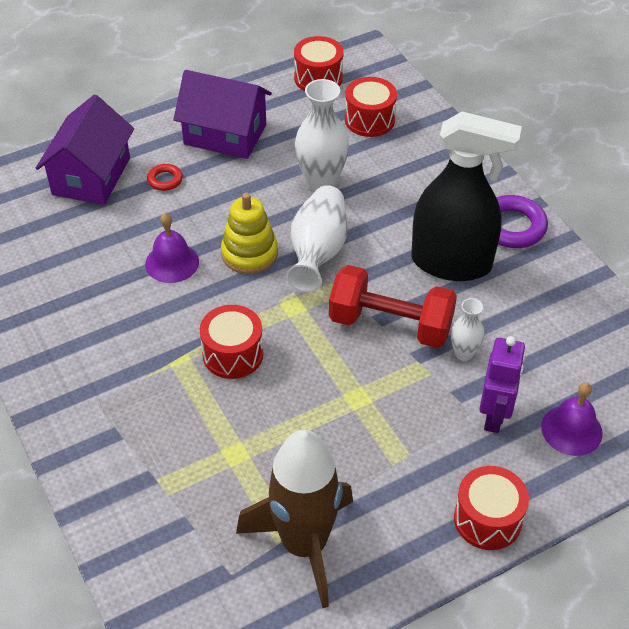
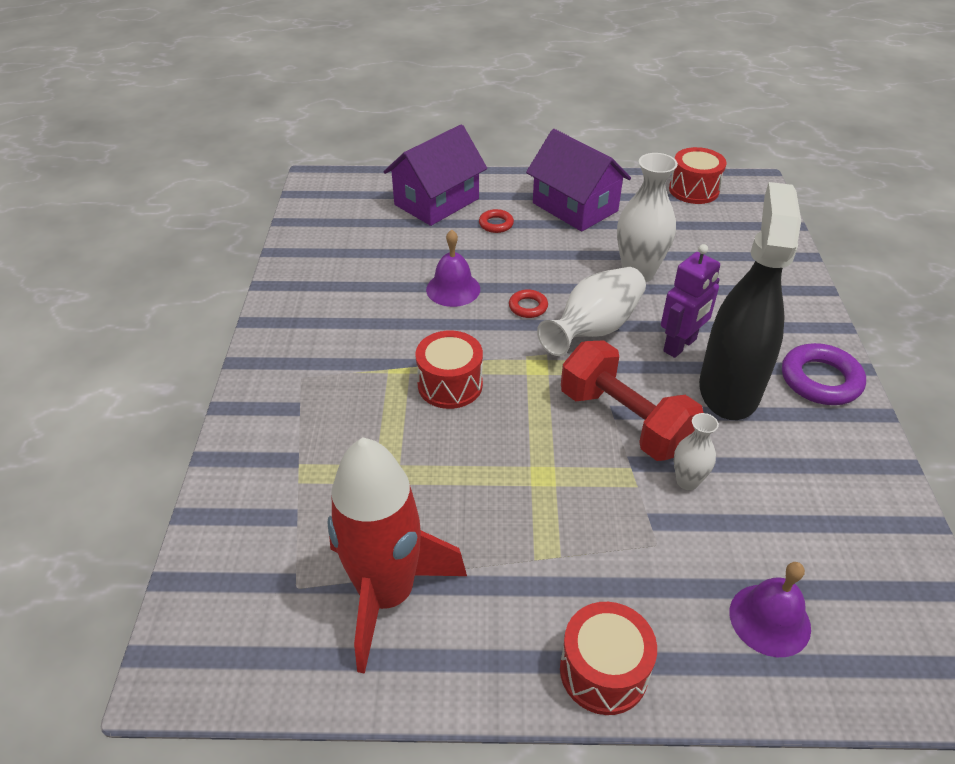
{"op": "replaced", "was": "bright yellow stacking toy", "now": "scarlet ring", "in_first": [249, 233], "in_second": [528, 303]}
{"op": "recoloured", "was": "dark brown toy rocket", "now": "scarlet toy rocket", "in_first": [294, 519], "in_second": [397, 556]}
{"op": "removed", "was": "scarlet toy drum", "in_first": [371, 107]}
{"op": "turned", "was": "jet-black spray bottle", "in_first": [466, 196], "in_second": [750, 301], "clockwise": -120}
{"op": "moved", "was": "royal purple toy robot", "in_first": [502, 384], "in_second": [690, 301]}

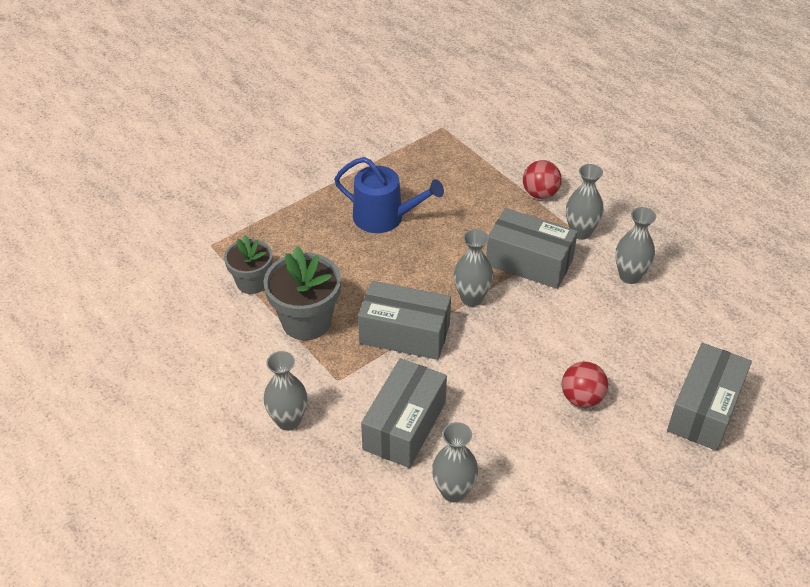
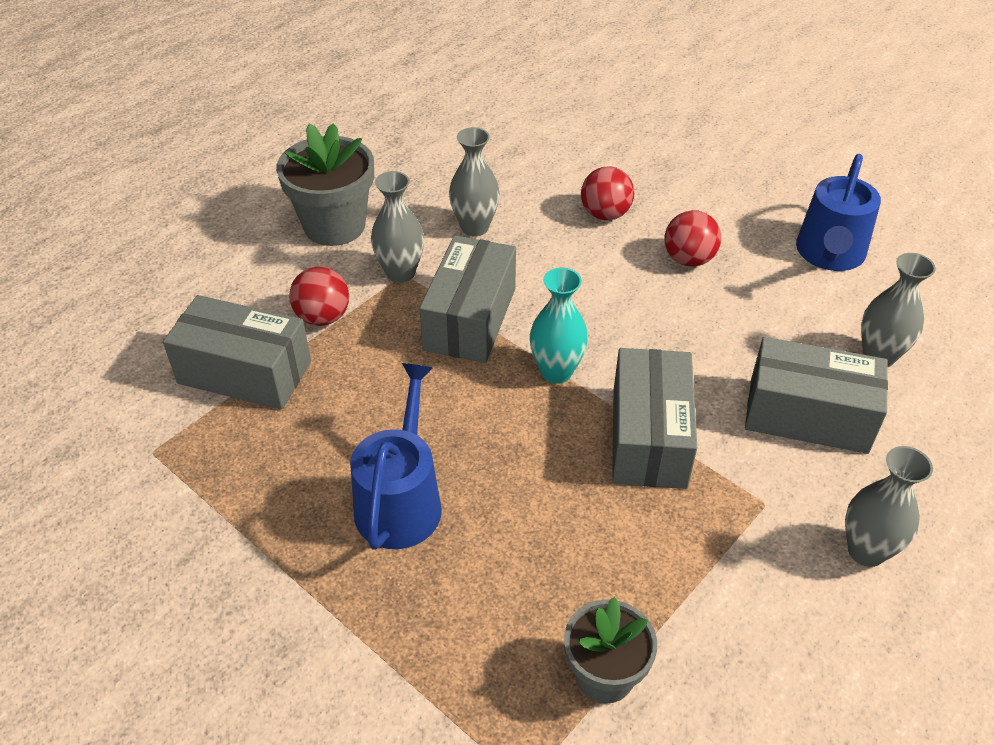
{"op": "moved", "was": "ash-grey flower pot", "in_first": [302, 293], "in_second": [325, 184]}
{"op": "recoloured", "was": "ash-grey flower vase", "now": "turquoise flower vase", "in_first": [473, 267], "in_second": [559, 326]}
{"op": "moved", "was": "ash-grey parcel", "in_first": [709, 397], "in_second": [237, 352]}
{"op": "added", "now": "scarlet ball", "in_second": [607, 193]}
{"op": "added", "now": "blue watering can", "in_second": [838, 212]}

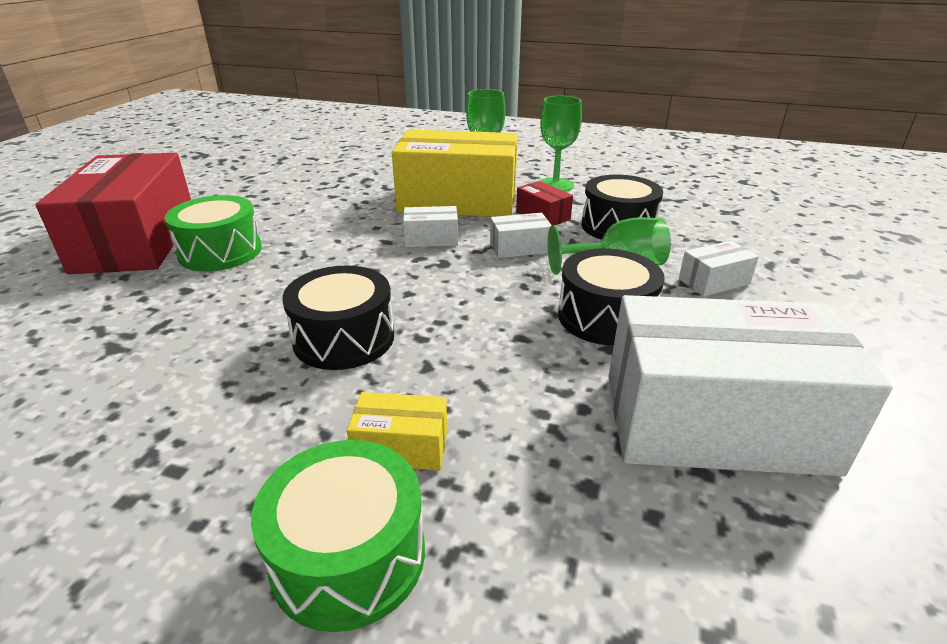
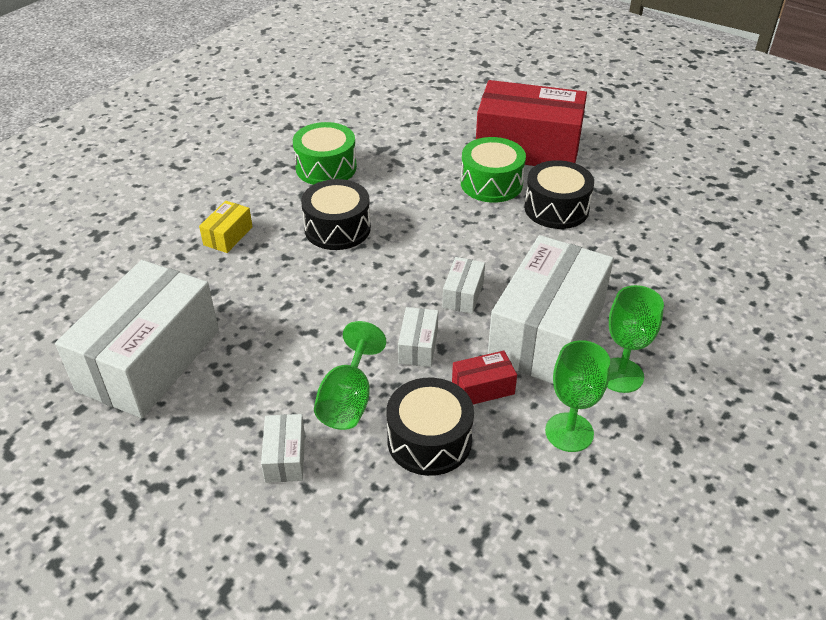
{"op": "moved", "was": "green toy drum", "in_first": [338, 536], "in_second": [325, 153]}
{"op": "recoloured", "was": "bright yellow parcel", "now": "pure white parcel", "in_first": [455, 173], "in_second": [551, 309]}
{"op": "moved", "was": "jet-black toy drum", "in_first": [611, 297], "in_second": [559, 194]}

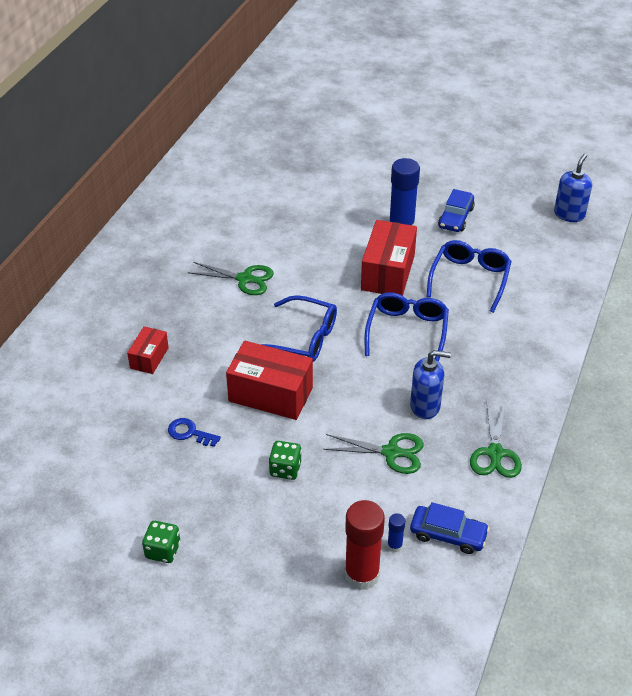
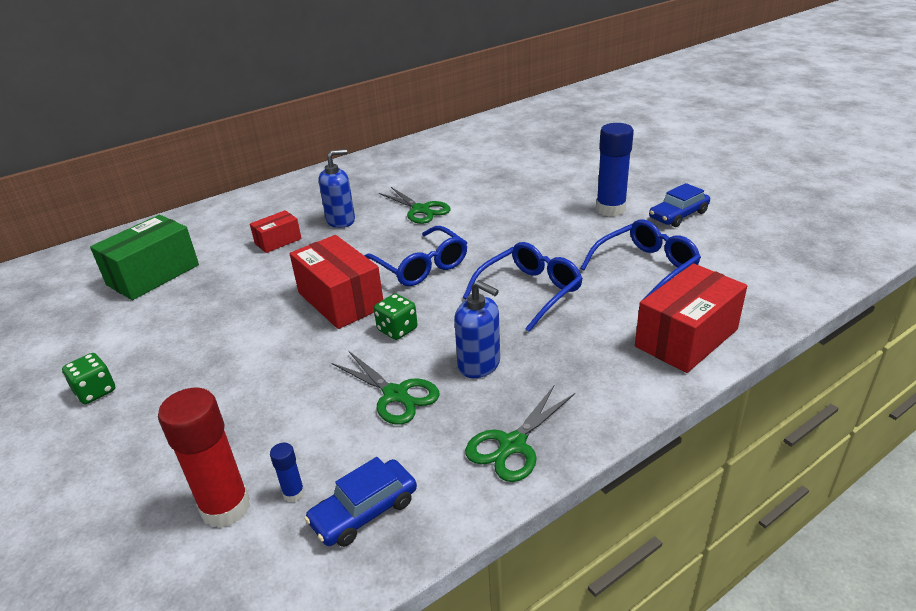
{"op": "removed", "was": "blue door key", "in_first": [194, 432]}
{"op": "moved", "was": "green die", "in_first": [285, 460], "in_second": [396, 317]}
{"op": "moved", "was": "scarlet parcel", "in_first": [389, 258], "in_second": [691, 318]}
{"op": "turned", "was": "blue car", "in_first": [450, 528], "in_second": [361, 502], "clockwise": 90}
{"op": "moved", "was": "blue soap pump", "in_first": [573, 187], "in_second": [336, 188]}
{"op": "added", "now": "green parcel", "in_second": [144, 257]}

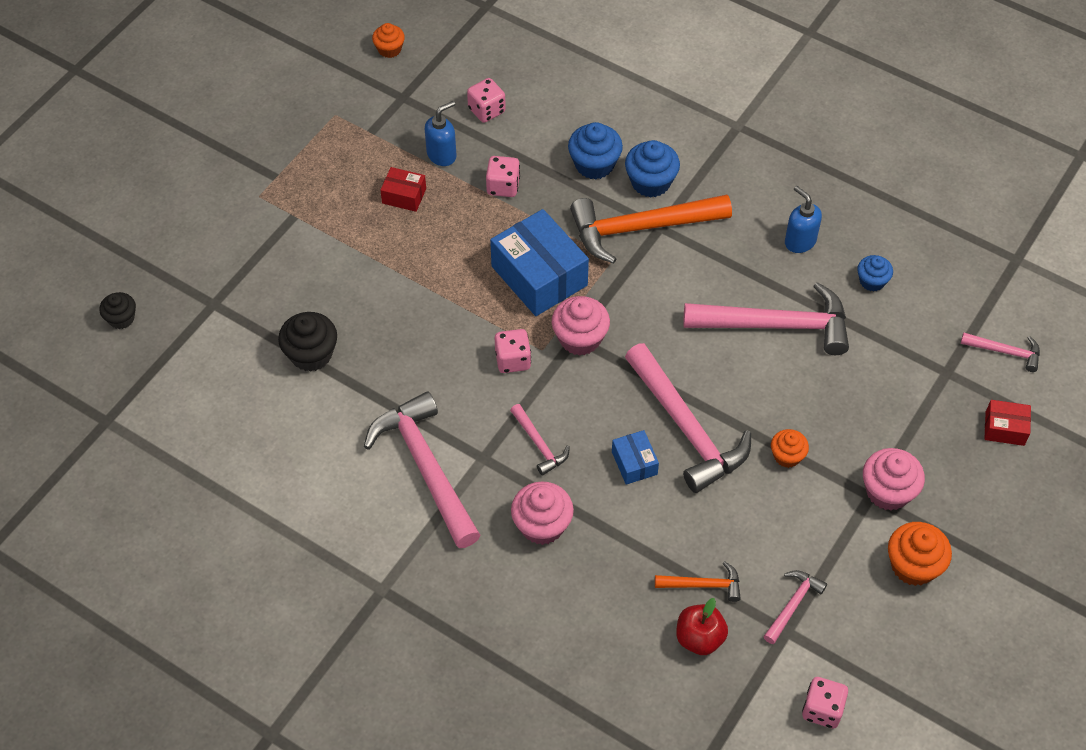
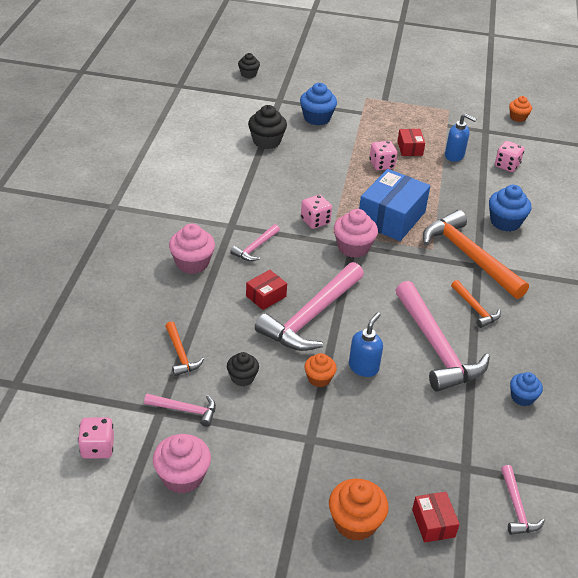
{"op": "removed", "was": "rose-pink claw hammer", "in_first": [422, 469]}
{"op": "moved", "was": "rose-pink die", "in_first": [503, 176], "in_second": [383, 155]}
{"op": "recoloured", "was": "blue parcel", "now": "scarlet parcel", "in_first": [635, 457], "in_second": [266, 290]}
{"op": "moved", "was": "blue muffin", "in_first": [652, 169], "in_second": [318, 104]}
{"op": "removed", "was": "scarlet toy apple", "in_first": [702, 626]}
{"op": "moved", "was": "blue soap pump", "in_first": [803, 219], "in_second": [366, 344]}
{"op": "moved", "was": "rose-pink muffin", "in_first": [894, 479], "in_second": [182, 463]}
{"op": "moved", "was": "orange muffin", "in_first": [920, 554], "in_second": [359, 510]}
{"op": "added", "now": "jet-black muffin", "in_second": [243, 369]}
{"op": "added", "now": "orange claw hammer", "in_second": [476, 304]}

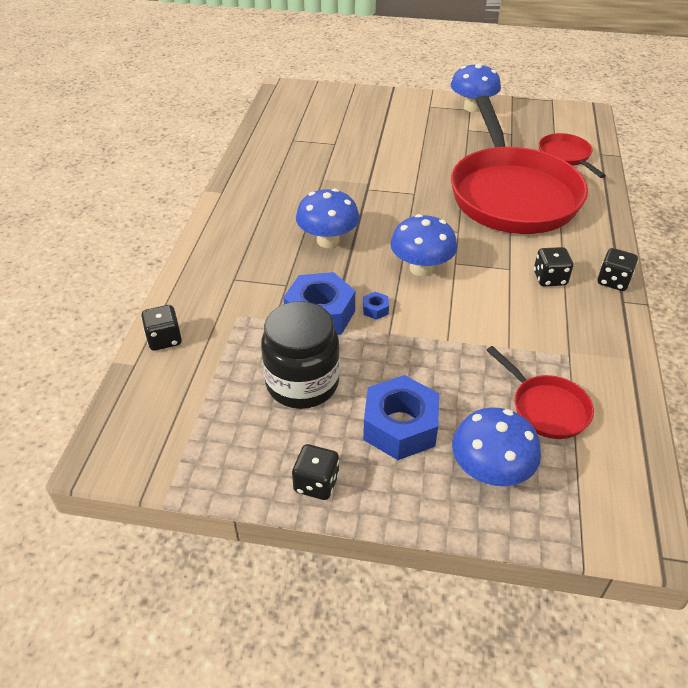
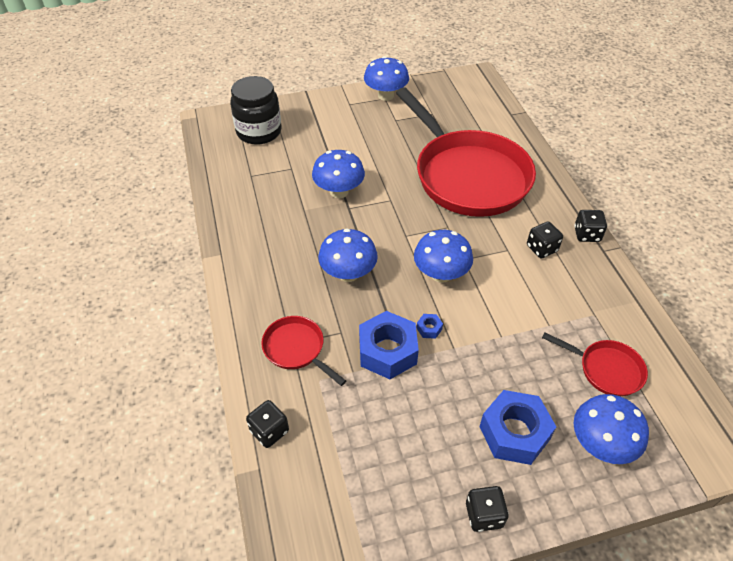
{"op": "moved", "was": "jet-black jam jar", "in_first": [300, 355], "in_second": [255, 110]}
{"op": "moved", "was": "scarlet skillet", "in_first": [572, 155], "in_second": [303, 351]}
{"op": "added", "now": "blue toadstool", "in_second": [338, 174]}

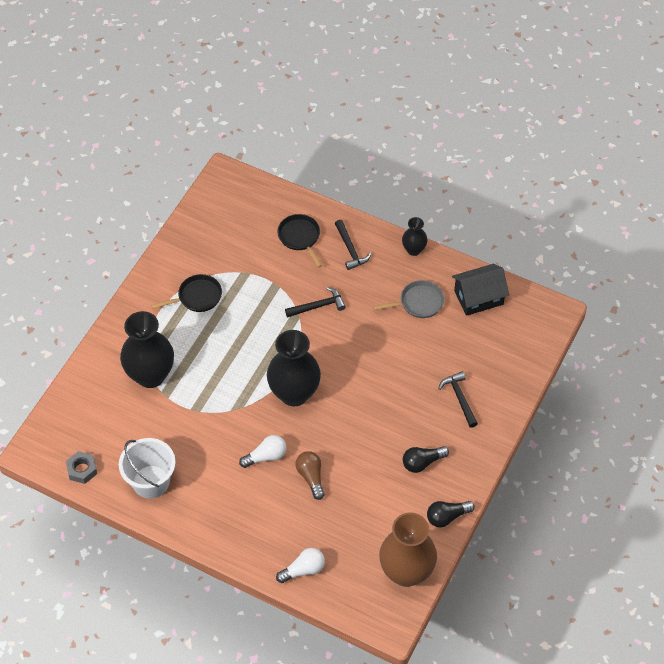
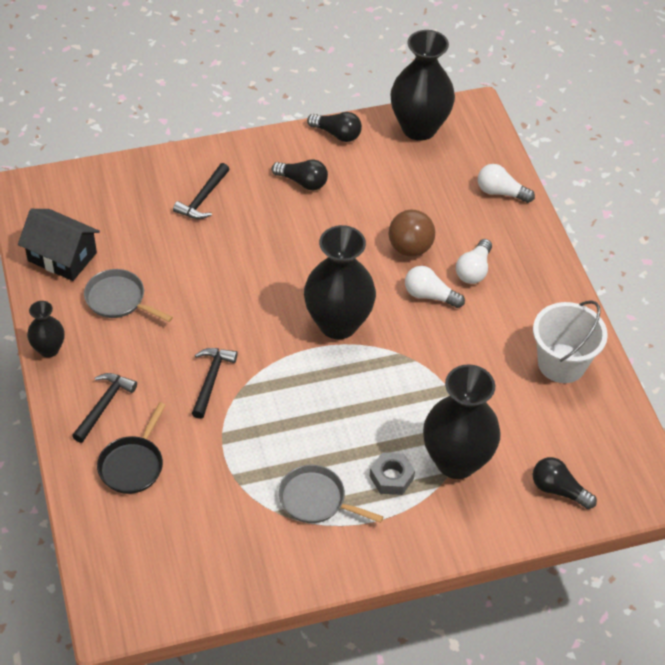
{"op": "moved", "was": "ash-grey nut", "in_first": [81, 467], "in_second": [392, 473]}
{"op": "recoloured", "was": "jet-black skillet", "now": "ash-grey skillet", "in_first": [186, 293], "in_second": [331, 494]}
{"op": "turned", "was": "jet-black claw hammer", "in_first": [315, 302], "in_second": [215, 383], "clockwise": 75}
{"op": "replaced", "was": "dark brown light bulb", "now": "dark brown ball", "in_first": [310, 475], "in_second": [412, 233]}
{"op": "recoloured", "was": "dark brown flower vase", "now": "jet-black flower vase", "in_first": [408, 549], "in_second": [423, 85]}
{"op": "added", "now": "pure white light bulb", "in_second": [474, 261]}
{"op": "added", "now": "jet-black light bulb", "in_second": [565, 483]}

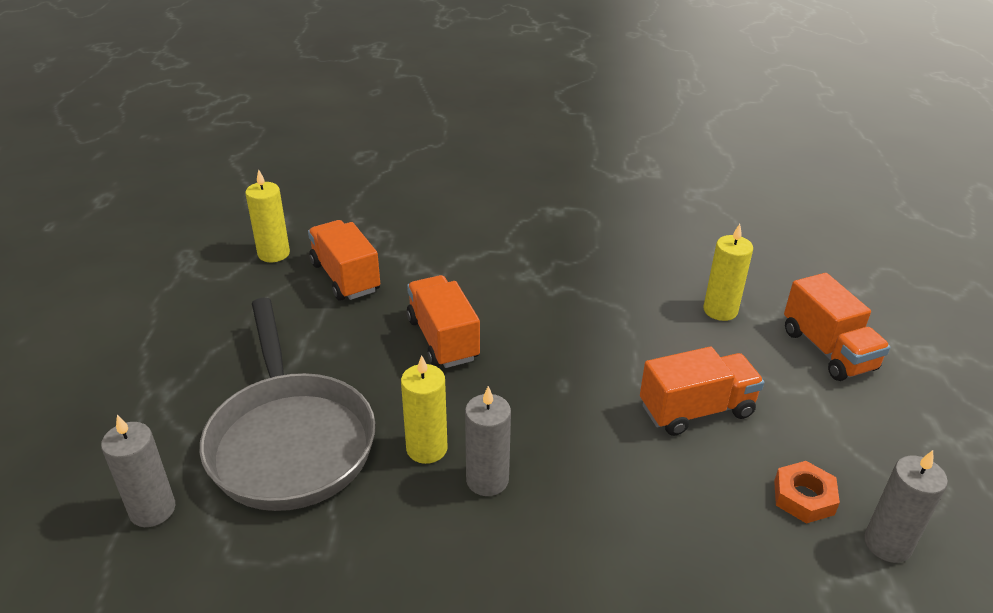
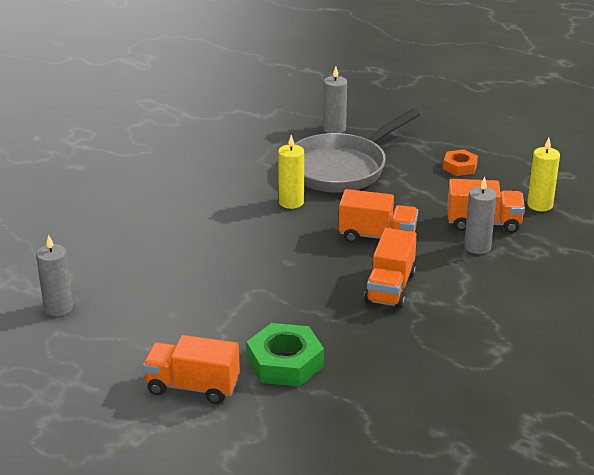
{"op": "turned", "was": "ash-grey skillet", "in_first": [288, 404], "in_second": [357, 150], "clockwise": -60}
{"op": "moved", "was": "ash-grey pillar candle", "in_first": [488, 441], "in_second": [480, 215]}
{"op": "moved", "was": "orange lorry", "in_first": [702, 391], "in_second": [390, 268]}
{"op": "replaced", "was": "bright yellow pillar candle", "now": "green nut", "in_first": [728, 272], "in_second": [285, 355]}
{"op": "moved", "was": "orange nut", "in_first": [807, 492], "in_second": [460, 162]}

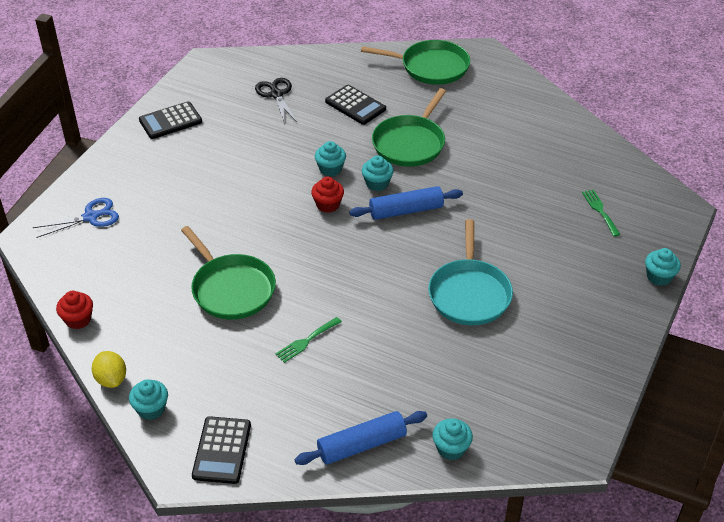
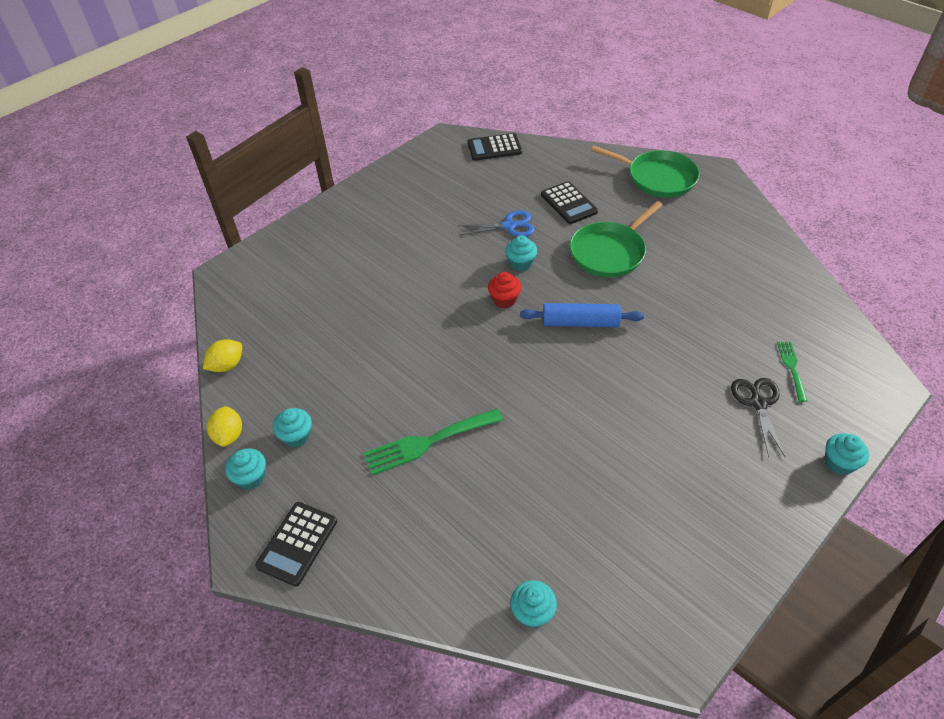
{"op": "moved", "was": "blue shears", "in_first": [76, 218], "in_second": [496, 224]}
{"op": "replaced", "was": "scarlet muffin", "now": "bright yellow toy lemon", "in_first": [74, 310], "in_second": [222, 355]}
{"op": "moved", "was": "jet-black calculator", "in_first": [170, 120], "in_second": [494, 147]}
{"op": "removed", "was": "green skillet", "in_first": [228, 273]}
{"op": "moved", "was": "jet-black shears", "in_first": [276, 100], "in_second": [758, 418]}
{"op": "resized", "was": "green dinner fork", "in_first": [308, 340], "in_second": [433, 441], "ratio": 1.78}
{"op": "removed", "was": "blue dough roller", "in_first": [360, 438]}
{"op": "moved", "was": "turquoise muffin", "in_first": [378, 173], "in_second": [292, 427]}
{"op": "removed", "was": "turquoise skillet", "in_first": [470, 272]}

